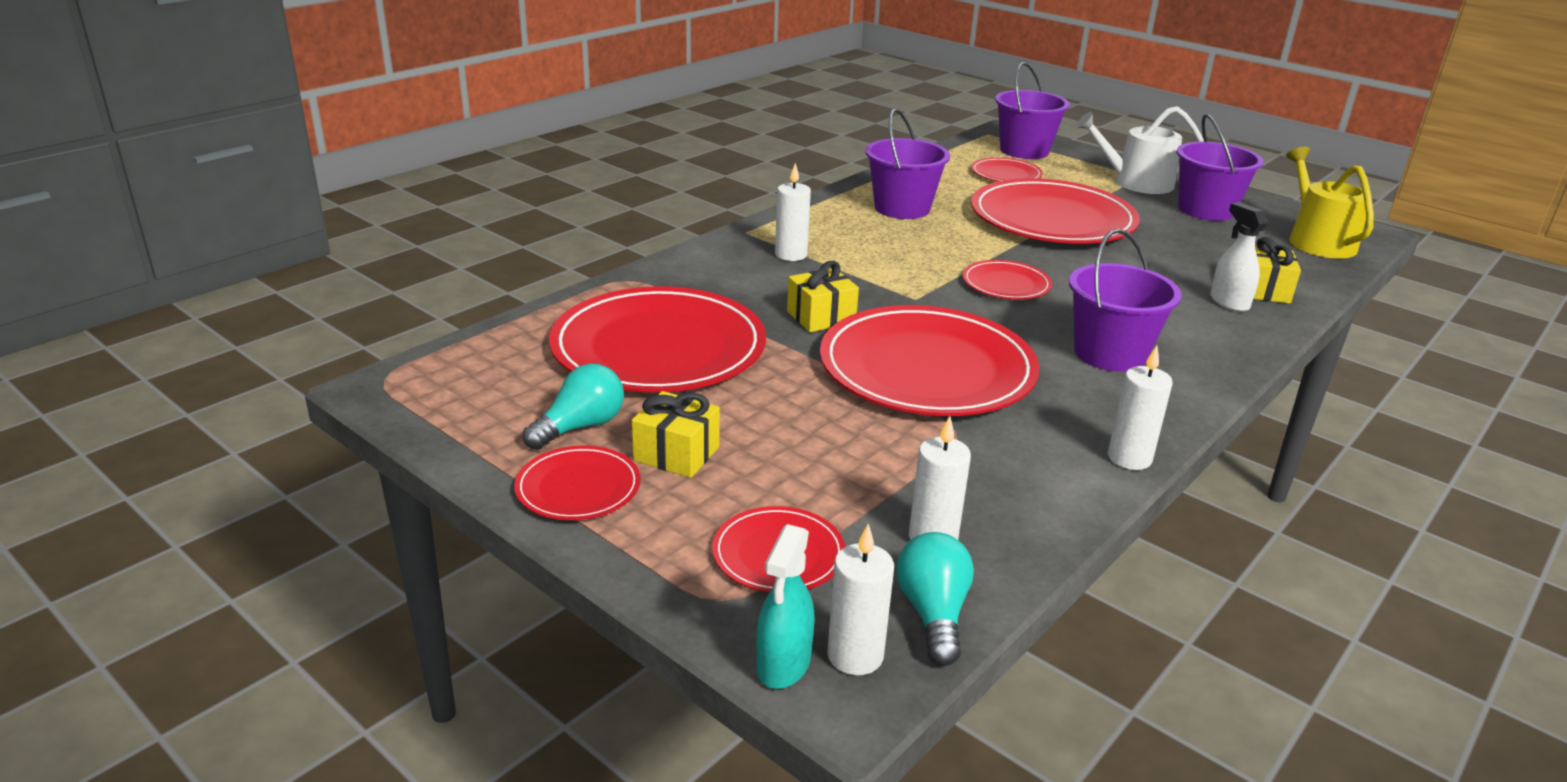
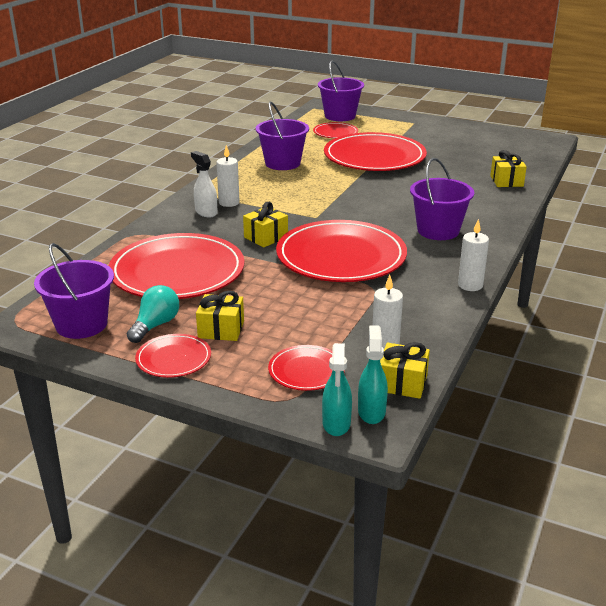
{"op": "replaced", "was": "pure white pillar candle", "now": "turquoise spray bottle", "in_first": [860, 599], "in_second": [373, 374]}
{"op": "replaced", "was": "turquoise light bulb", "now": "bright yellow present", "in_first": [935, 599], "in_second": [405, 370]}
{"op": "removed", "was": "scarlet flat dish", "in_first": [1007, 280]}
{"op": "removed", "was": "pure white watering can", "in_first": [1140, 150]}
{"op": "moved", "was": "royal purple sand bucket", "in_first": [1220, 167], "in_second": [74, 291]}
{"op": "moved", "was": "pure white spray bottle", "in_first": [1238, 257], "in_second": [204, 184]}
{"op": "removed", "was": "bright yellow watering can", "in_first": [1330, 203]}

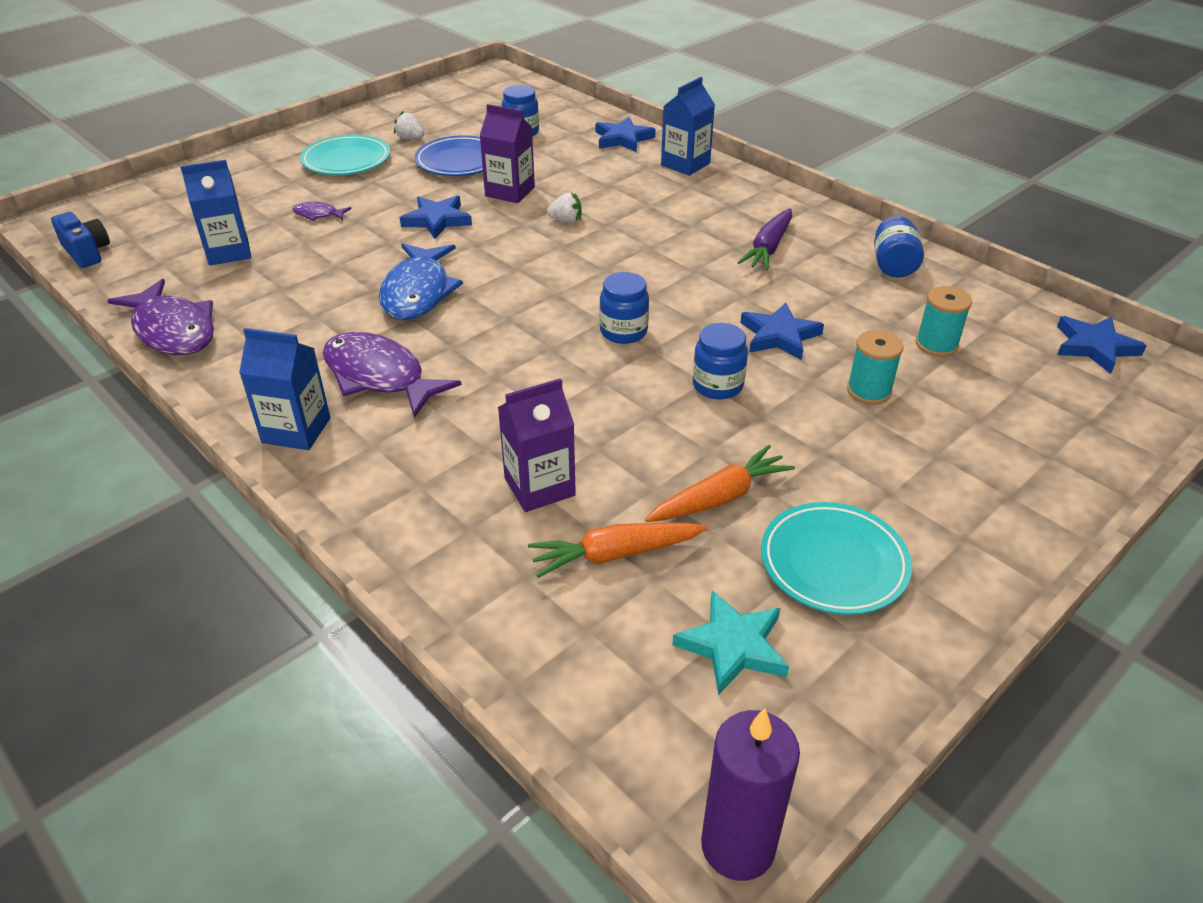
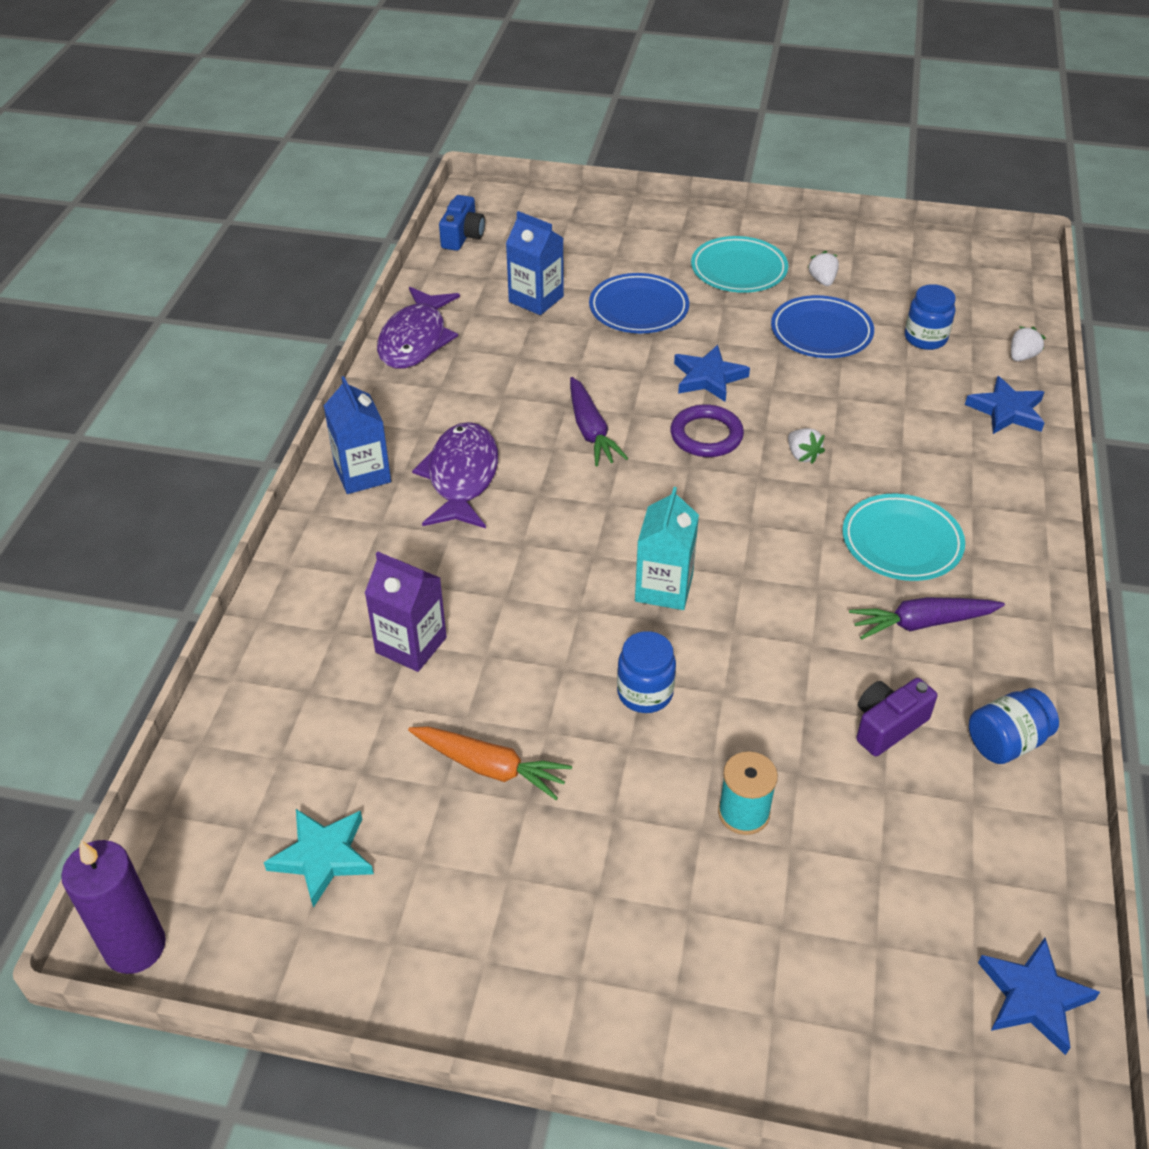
{"op": "replaced", "was": "royal purple fish", "now": "blue flat dish", "in_first": [322, 211], "in_second": [639, 303]}
{"op": "replaced", "was": "blue fish", "now": "royal purple toy carrot", "in_first": [421, 281], "in_second": [599, 421]}
{"op": "removed", "was": "royal purple carton", "in_first": [507, 153]}
{"op": "removed", "was": "orange toy carrot", "in_first": [617, 550]}
{"op": "replaced", "was": "blue jam jar", "now": "turquoise carton", "in_first": [624, 308], "in_second": [667, 548]}
{"op": "removed", "was": "blue carton", "in_first": [688, 126]}
{"op": "removed", "was": "blue star shape", "in_first": [782, 331]}
{"op": "moved", "was": "turquoise flat dish", "in_first": [836, 558], "in_second": [904, 537]}
{"op": "removed", "was": "turquoise reel of thread", "in_first": [944, 321]}
{"op": "added", "now": "royal purple ring", "in_second": [707, 430]}
{"op": "added", "now": "royal purple compact camera", "in_second": [896, 717]}
{"op": "added", "now": "pure white toy strawberry", "in_second": [1028, 343]}

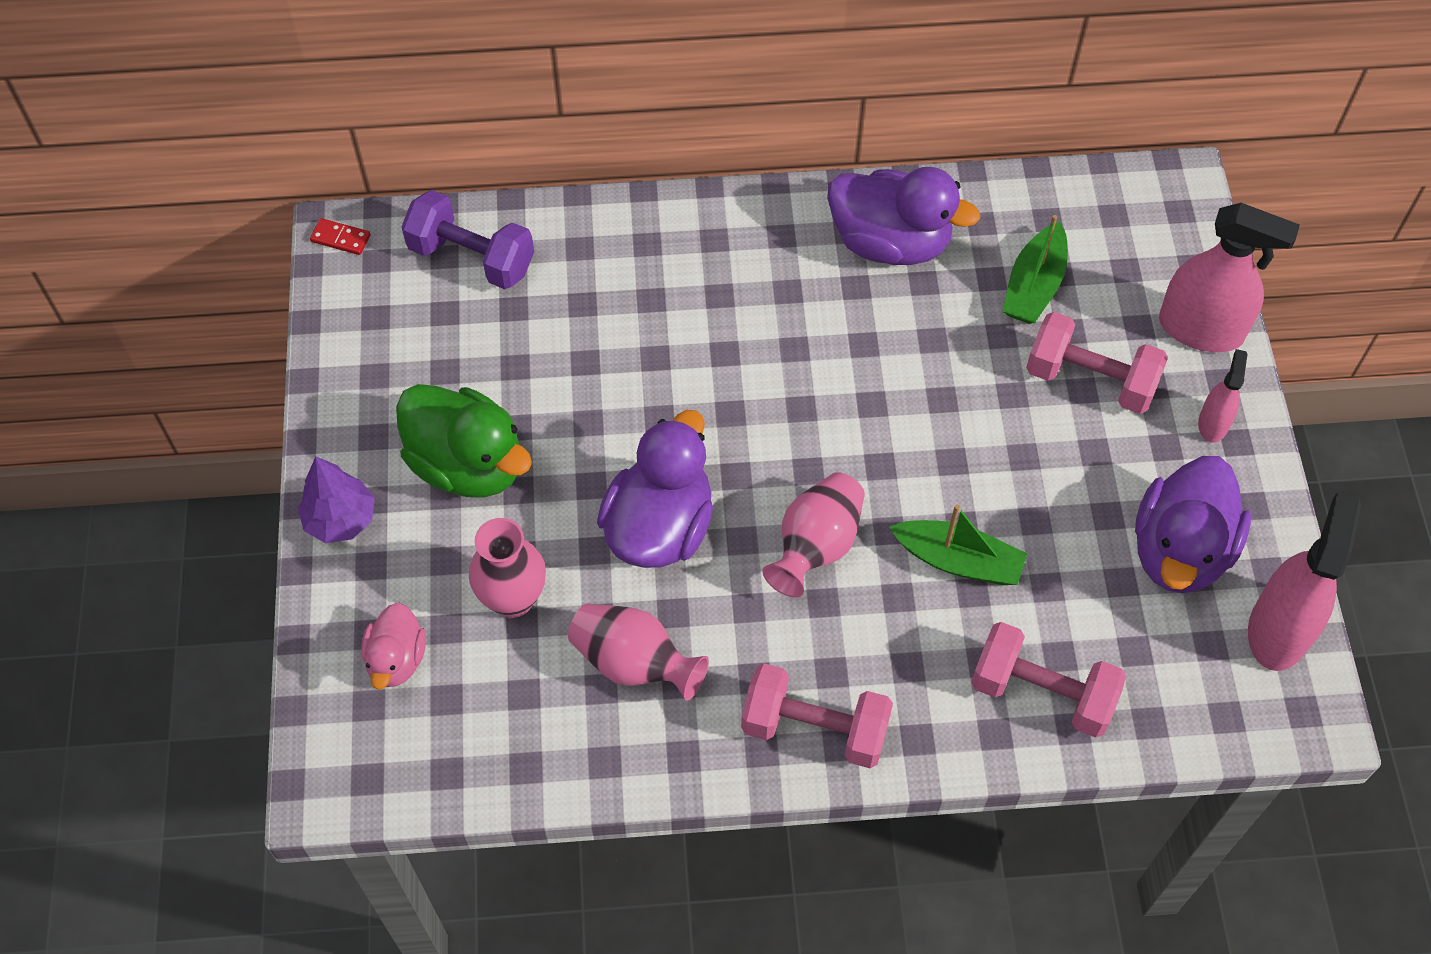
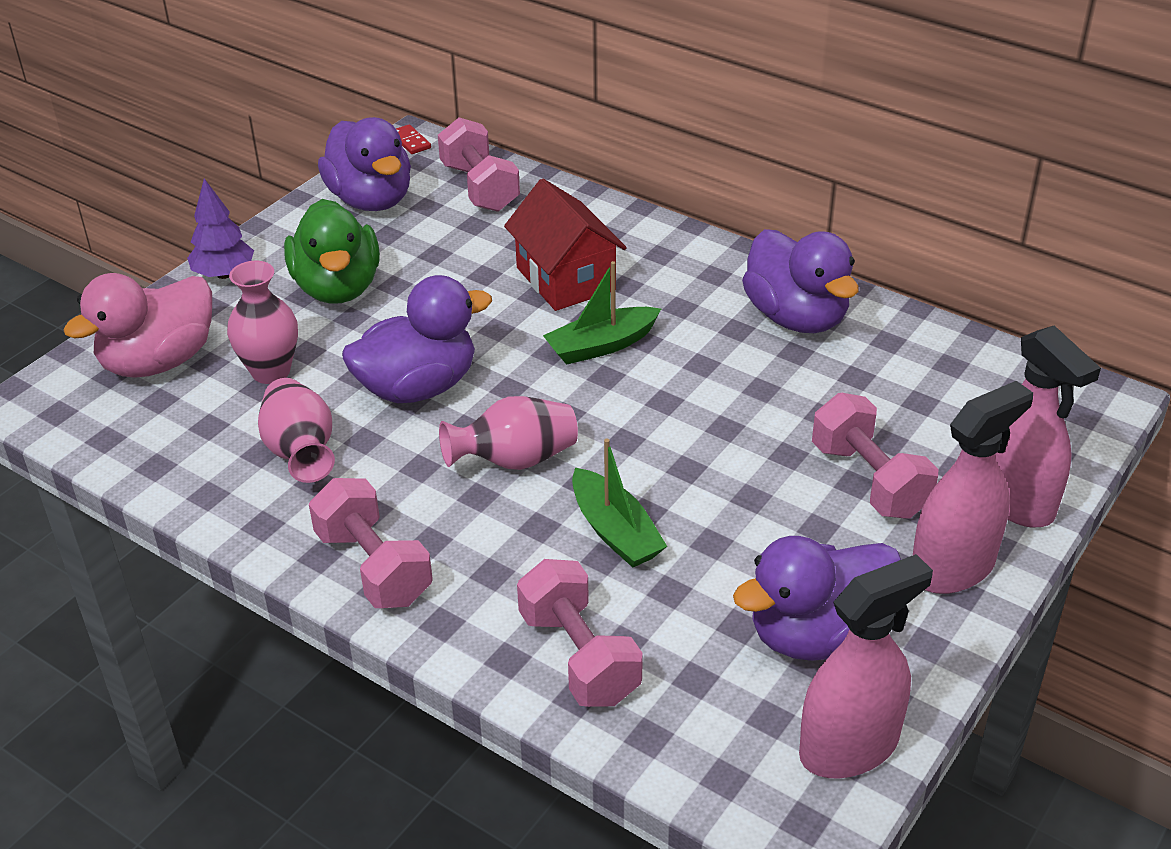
{"op": "resized", "was": "rose-pink toy duck", "in_first": [393, 646], "in_second": [138, 325], "ratio": 1.77}
{"op": "recoloured", "was": "royal purple dumbbell", "now": "rose-pink dumbbell", "in_first": [467, 239], "in_second": [479, 164]}
{"op": "moved", "was": "green toy boat", "in_first": [1035, 269], "in_second": [602, 313]}
{"op": "resized", "was": "rose-pink spray bottle", "in_first": [1223, 396], "in_second": [973, 487], "ratio": 1.9}
{"op": "added", "now": "royal purple toy duck", "in_second": [364, 164]}
{"op": "added", "now": "scarlet toy house", "in_second": [565, 245]}

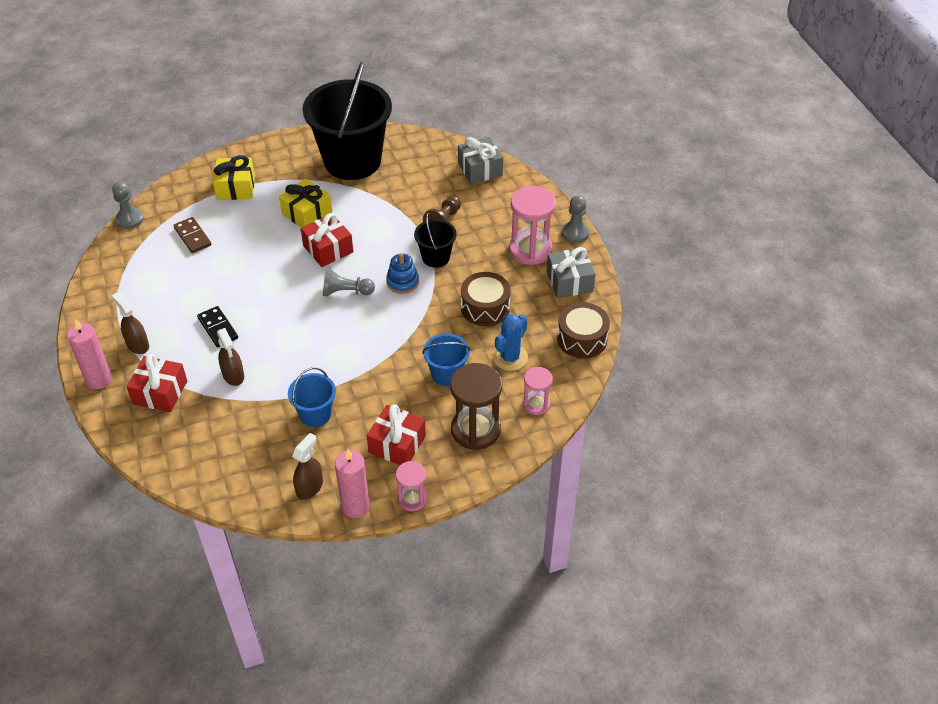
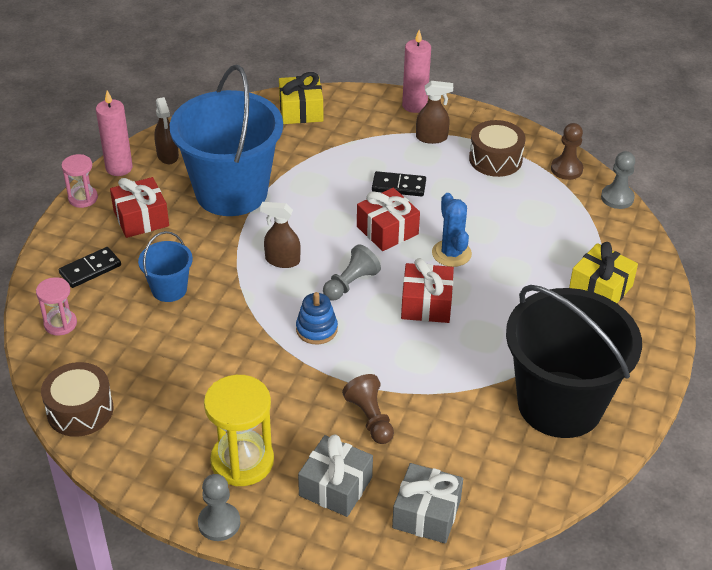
{"op": "moved", "was": "scarlet present", "in_first": [157, 383], "in_second": [388, 219]}
{"op": "removed", "was": "dark brown domino tile", "in_first": [192, 235]}
{"op": "moved", "was": "dark brown spray bottle", "in_first": [230, 357], "in_second": [280, 235]}
{"op": "moved", "was": "bright yellow present", "in_first": [305, 203], "in_second": [301, 98]}
{"op": "resized", "was": "blue sand bucket", "in_first": [312, 397], "in_second": [226, 140], "ratio": 2.22}
{"op": "removed", "was": "jet-black sand bucket", "in_first": [435, 240]}
{"op": "replaced", "was": "dark brown sandglass", "now": "jet-black domino tile", "in_first": [476, 406], "in_second": [90, 267]}
{"op": "moved", "was": "dark brown toy drum", "in_first": [486, 299], "in_second": [497, 148]}
{"op": "moved", "was": "blue prickly plant", "in_first": [510, 342], "in_second": [452, 230]}
{"op": "recoloured", "was": "rose-pink sandglass", "now": "bright yellow sandglass", "in_first": [532, 225], "in_second": [239, 430]}
{"op": "moved", "was": "ash-grey present", "in_first": [570, 272], "in_second": [335, 476]}
{"op": "added", "now": "dark brown chess pawn", "in_second": [567, 151]}

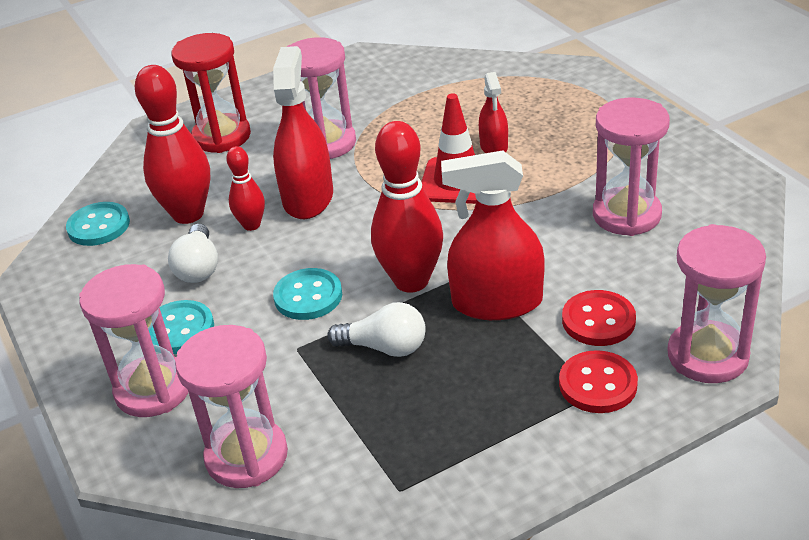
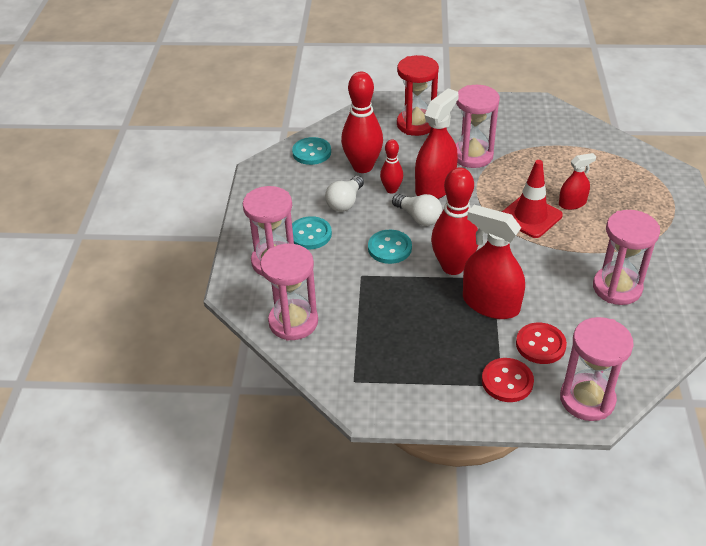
{"op": "moved", "was": "pure white light bulb", "in_first": [376, 329], "in_second": [417, 210]}
{"op": "turned", "was": "scarlet spray bottle", "in_first": [493, 112], "in_second": [577, 181], "clockwise": -135}

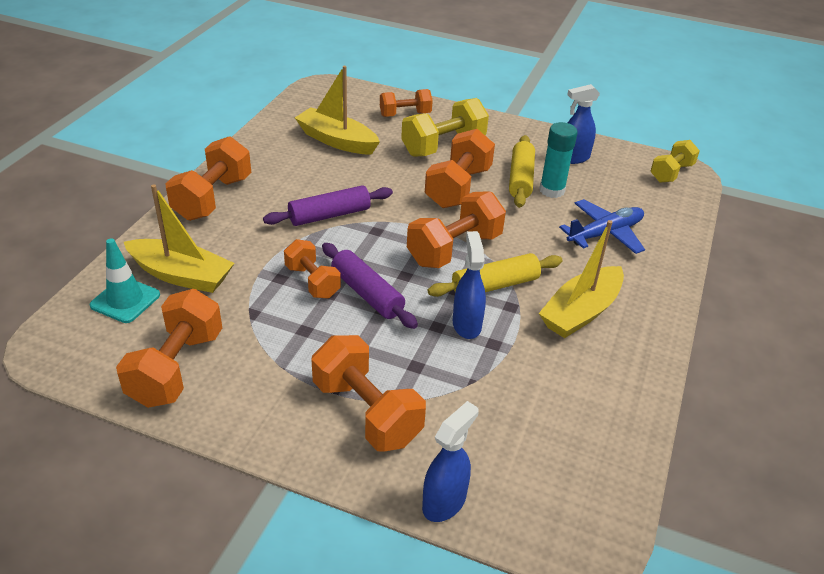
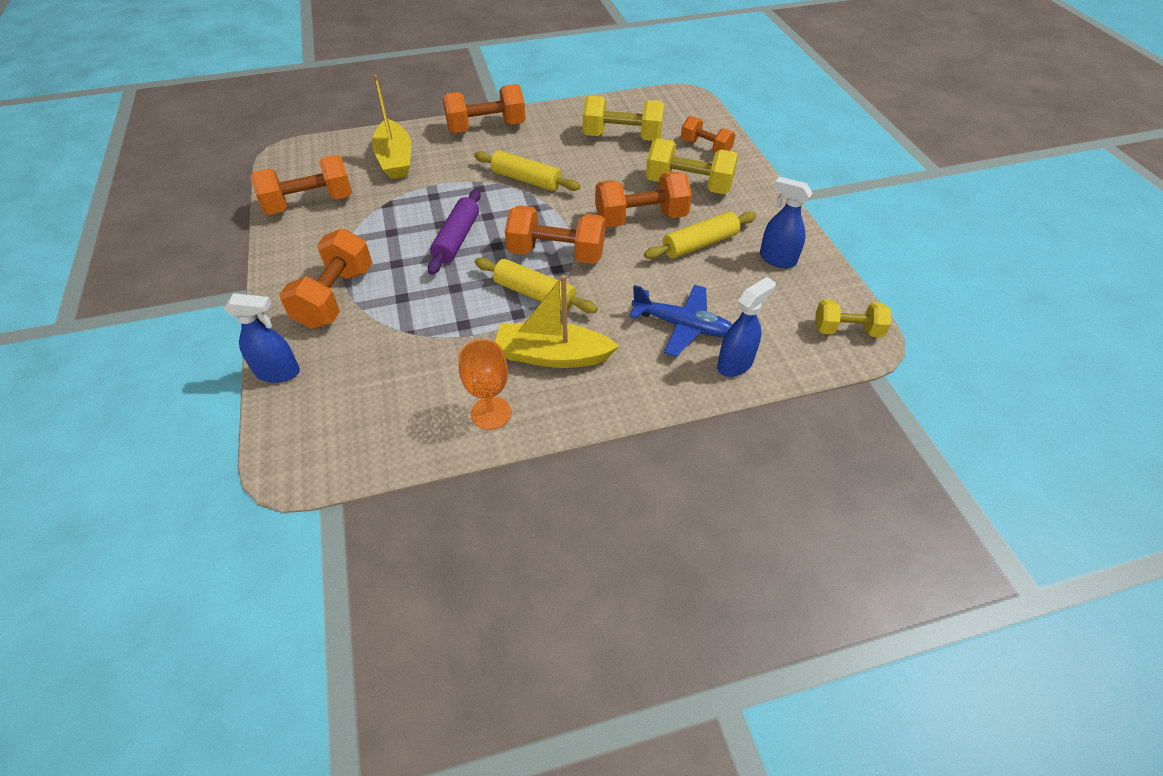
{"op": "removed", "was": "turquoise road cone", "in_first": [124, 280]}
{"op": "recoloured", "was": "royal purple dough roller", "now": "bright yellow dough roller", "in_first": [328, 205], "in_second": [527, 170]}
{"op": "removed", "was": "orange dumbbell", "in_first": [312, 269]}
{"op": "replaced", "was": "bright yellow toy boat", "now": "bright yellow dumbbell", "in_first": [337, 110], "in_second": [623, 118]}
{"op": "moved", "was": "blue spray bottle", "in_first": [469, 285], "in_second": [746, 327]}
{"op": "removed", "was": "turquoise glue stick", "in_first": [558, 160]}
{"op": "added", "now": "orange chalice", "in_second": [485, 384]}

